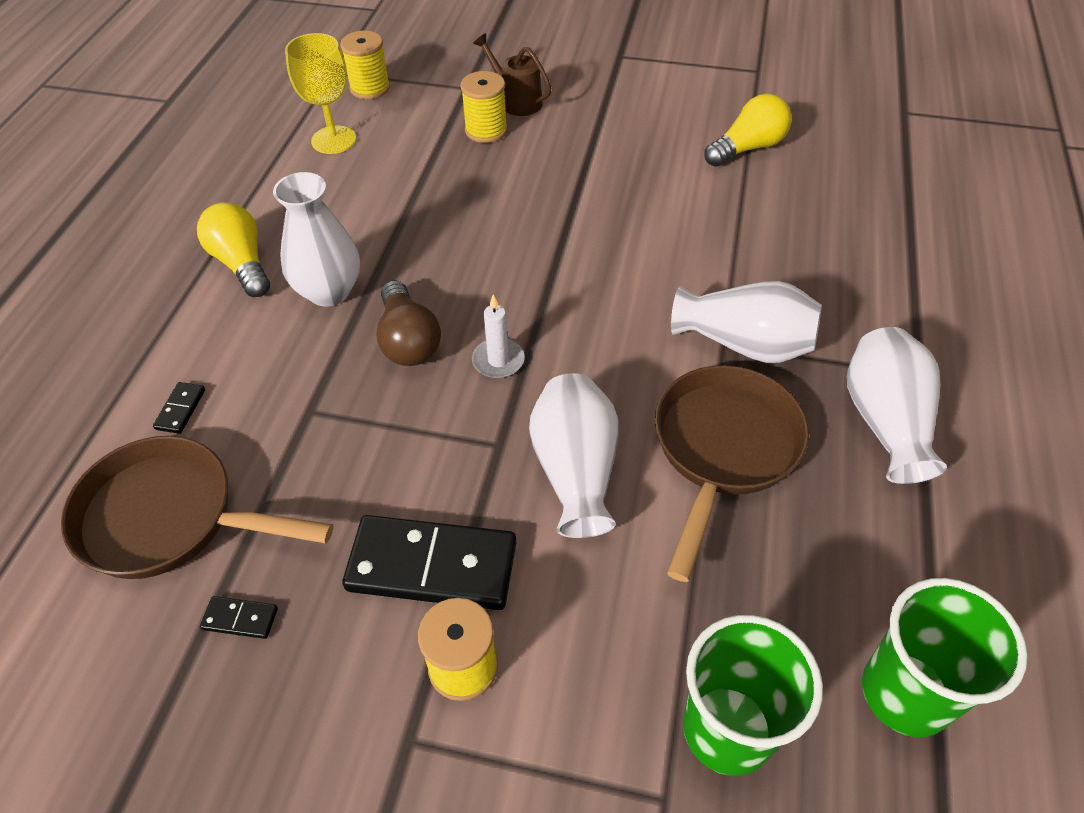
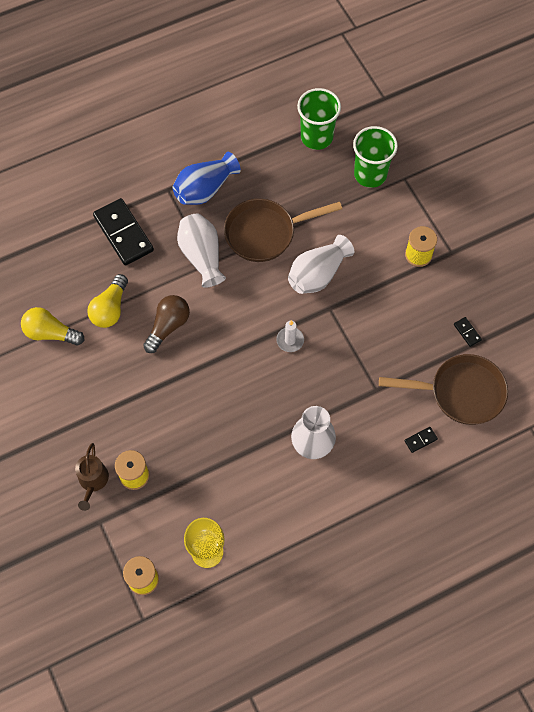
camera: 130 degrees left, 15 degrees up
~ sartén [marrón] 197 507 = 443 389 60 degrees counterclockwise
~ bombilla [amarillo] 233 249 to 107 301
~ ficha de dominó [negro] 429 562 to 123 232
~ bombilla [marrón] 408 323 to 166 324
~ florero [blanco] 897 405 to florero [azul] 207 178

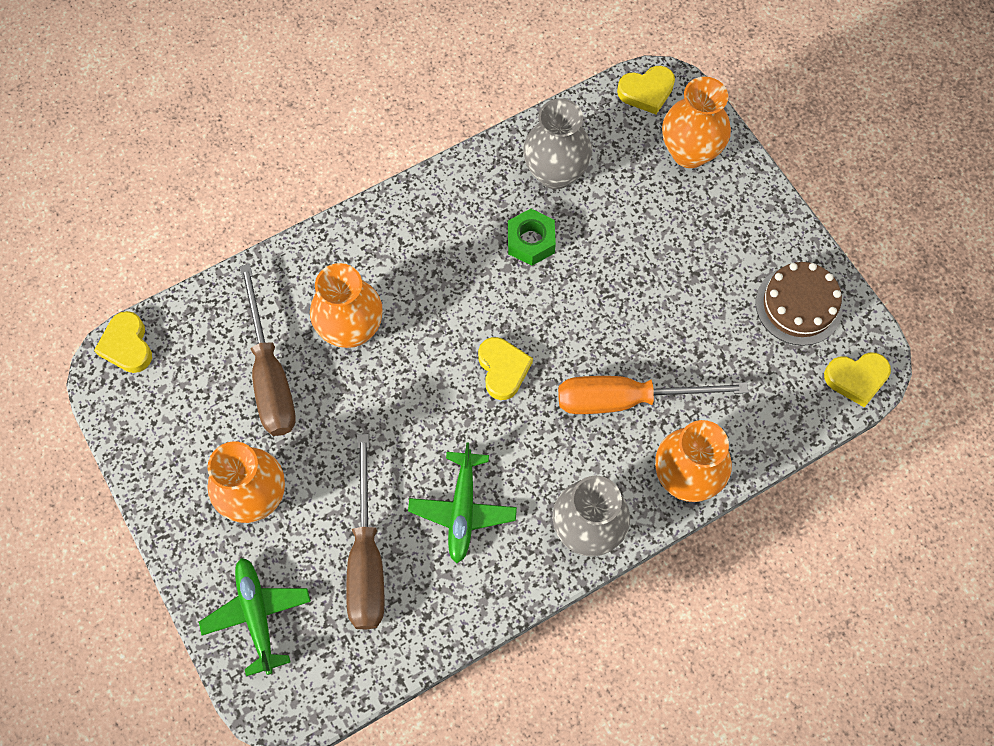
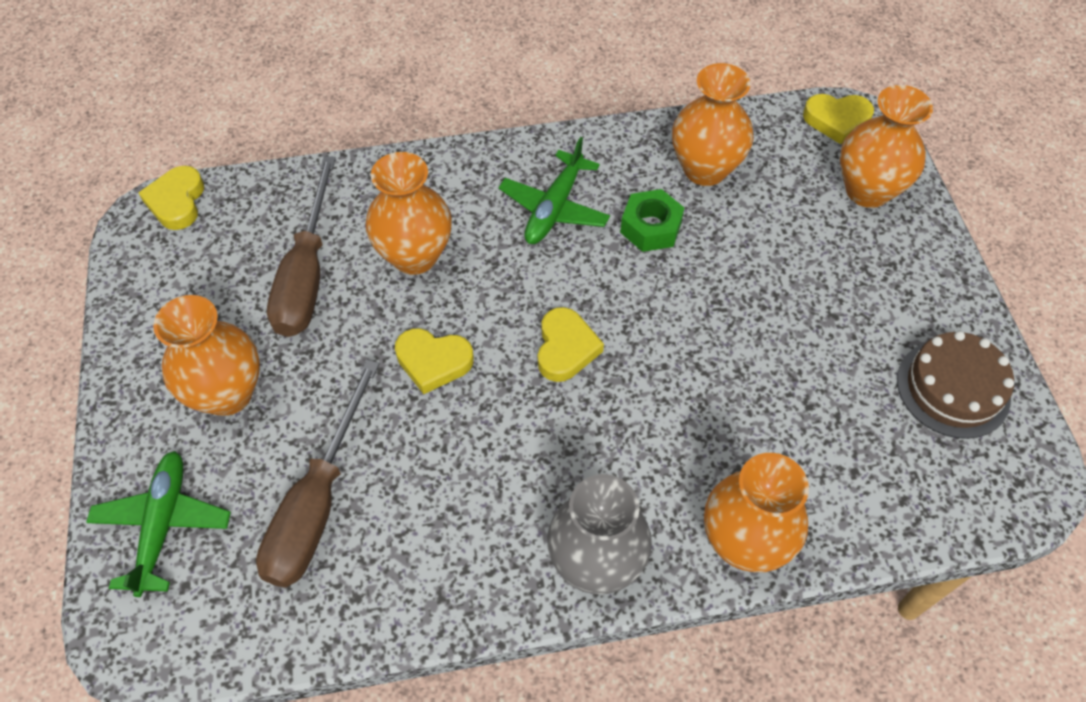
camera: 20 degrees right, 10 degrees down
~ avión [verde] 462 502 to 554 190
~ florero [gris] 557 143 to florero [naranja] 712 124
- destornillador [naranja] 653 395
~ corazón [amarillo] 857 379 to 434 361

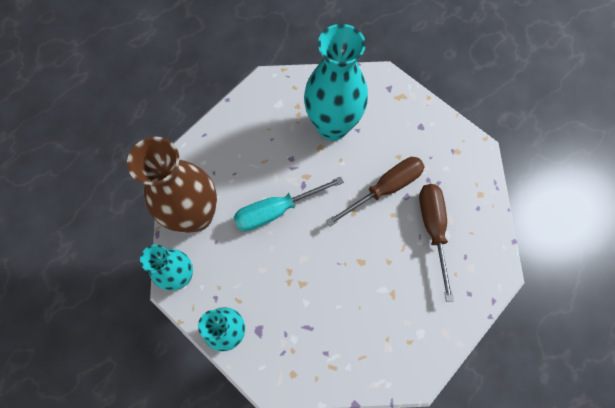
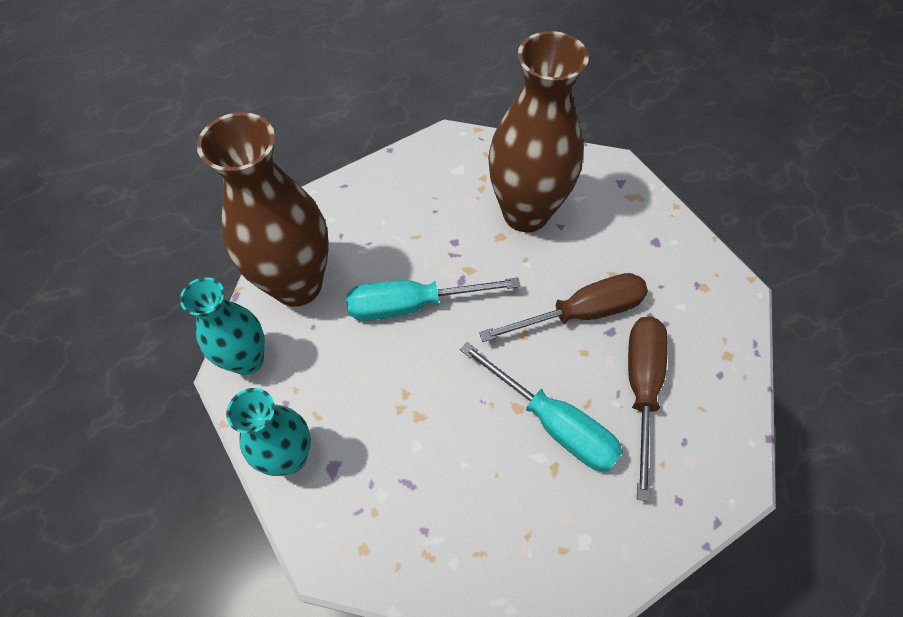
camera: 15 degrees right, 10 degrees down
~ florero [turquesa] 336 82 to florero [marrón] 538 131
+ destornillador [turquesa] 541 406

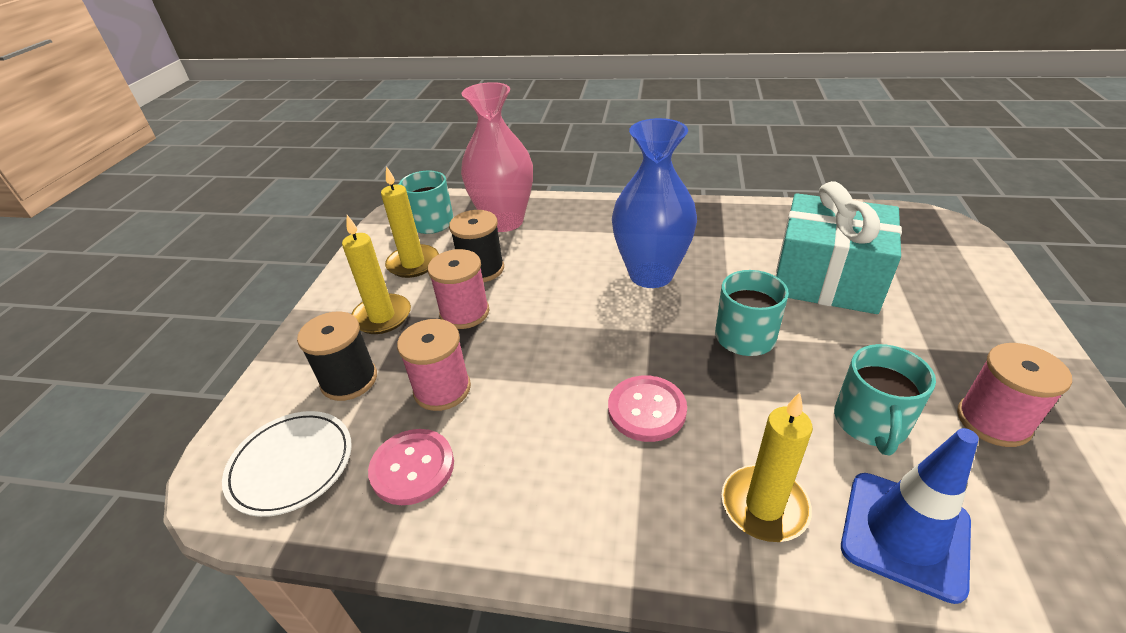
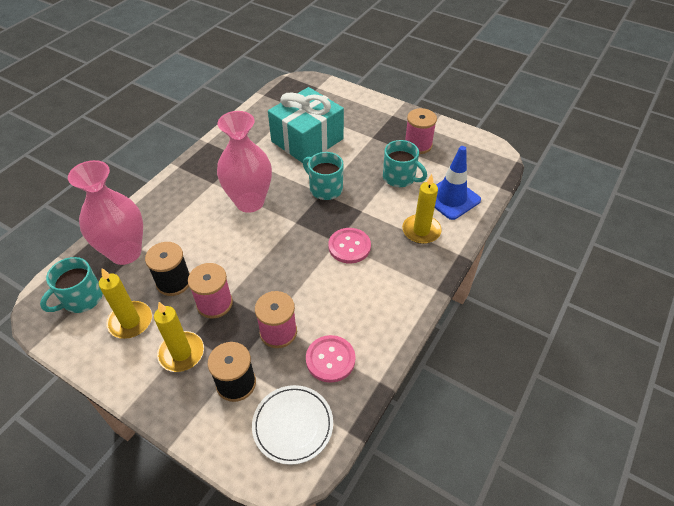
camera: 70 degrees left, 10 degrees up
~ florero [azul] 654 203 to florero [rosa] 244 162

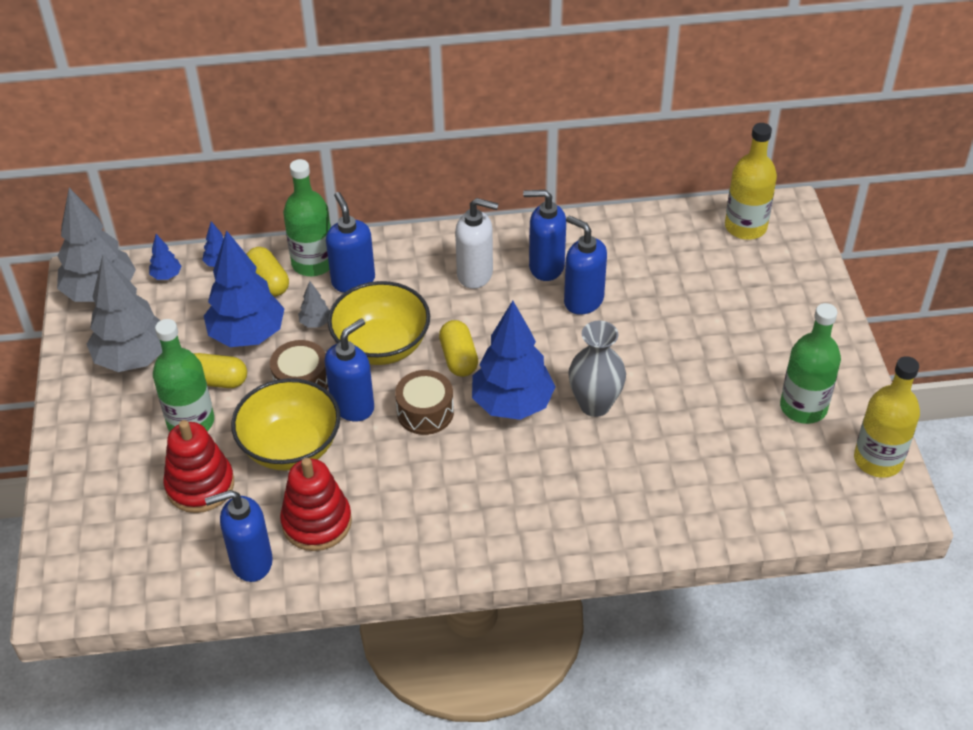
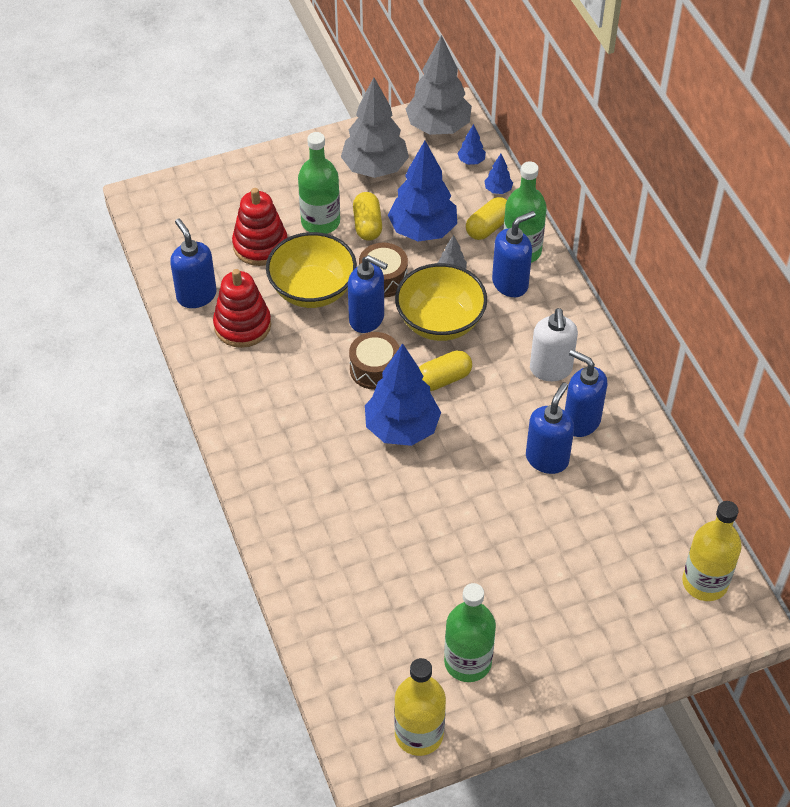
camera: 75 degrees right, 5 degrees up
~ dispensador de jabón [azul] 544 235 = 586 393 45 degrees counterclockwise
- florero [gris] 597 369

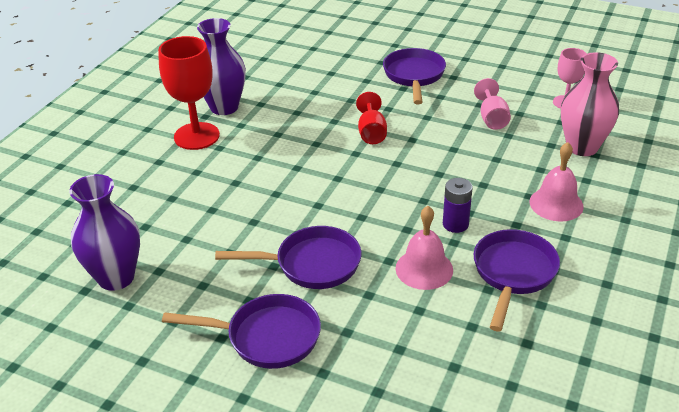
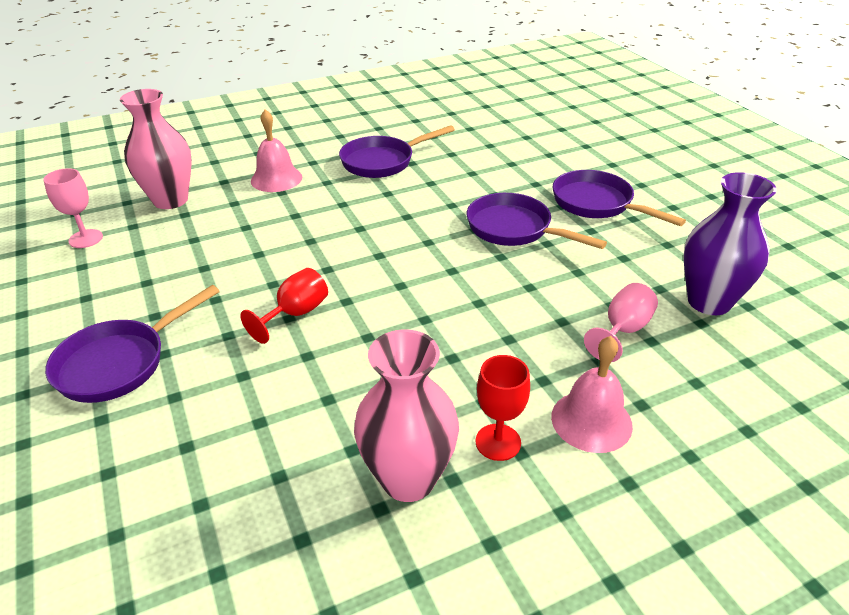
camera: 140 degrees left, 0 degrees up
~ copa [rojo] 189 93 = 502 408 x0.57
~ florero [morado] 221 66 to florero [rosa] 406 415
~ campana [rosa] 424 248 to 592 394
- pila [morado] 458 205
~ copa [rosa] 492 104 to 621 322

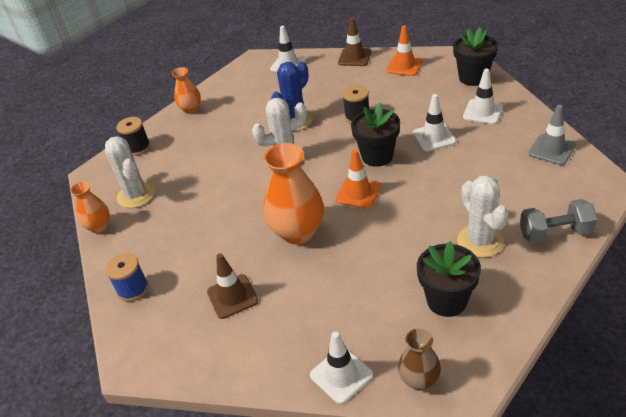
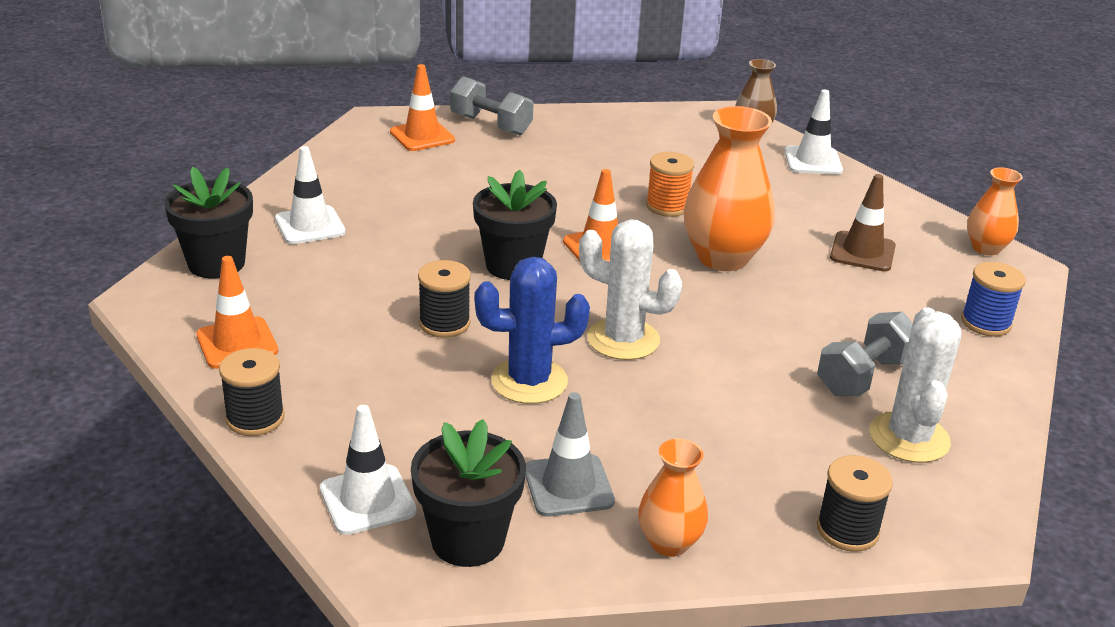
camera: 145 degrees left, 10 degrees down
~ florero [naranja] 90 207 to 994 211
~ cono de tráfico [marrón] 354 42 to carrete [negro] 252 392
- cono de tráfico [blanco] 434 122
~ maceta [negro] 449 279 to 468 493
- cactus [blanco] 483 216
~ cono de tráfico [gris] 552 135 to 570 454
+ cono de tráfico [naranja] 422 107
+ carrete [naranja] 670 184
+ mancuerna [gris] 865 354

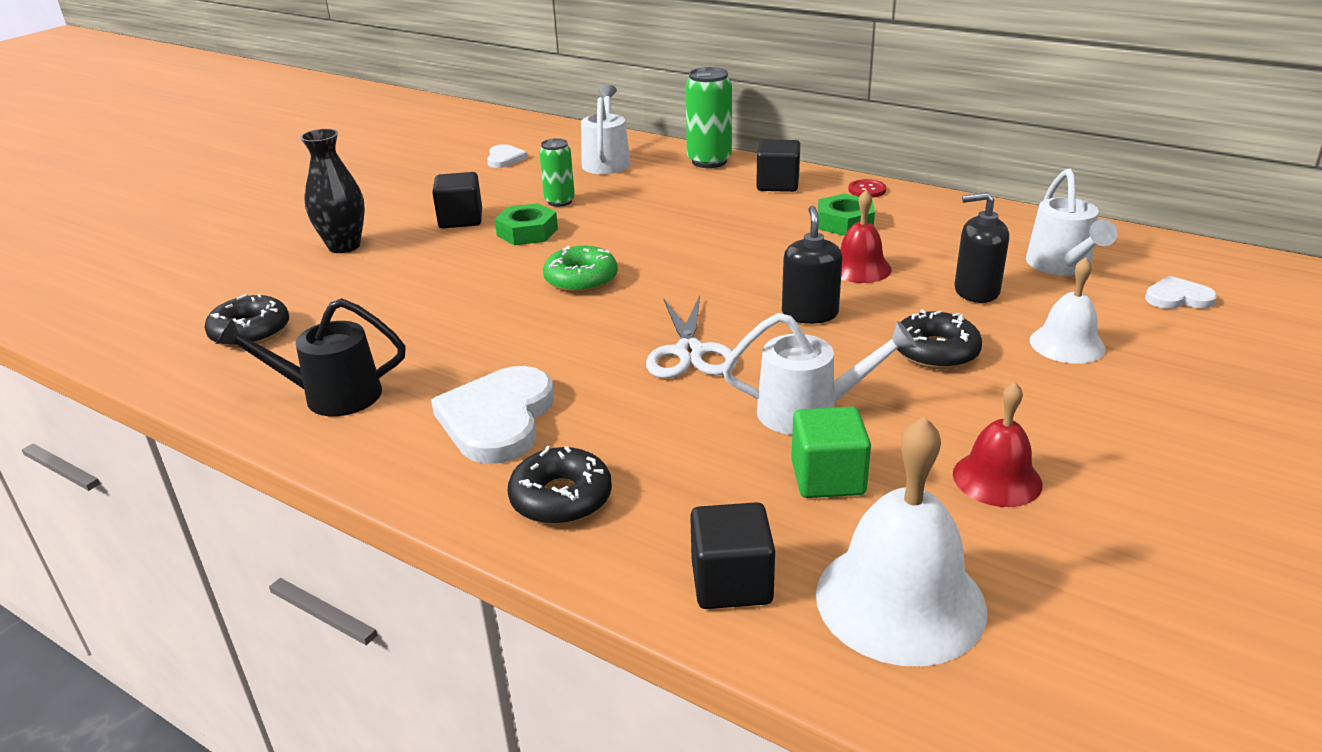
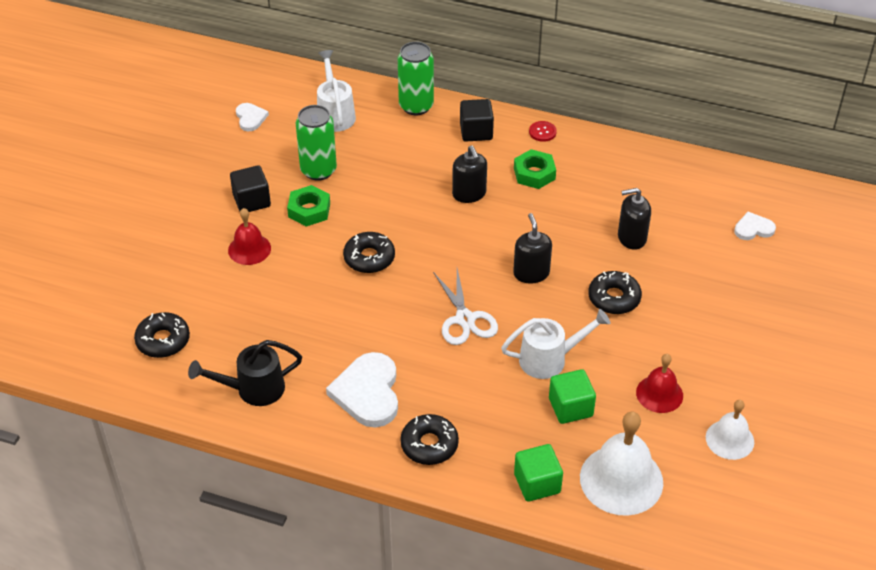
camera: 15 degrees left, 15 degrees up
- florero [negro] 332 191
~ lata [verde] 557 172 = 316 143 x1.57
~ rosquilla [verde] 580 269 to rosquilla [negro] 369 252
~ cubo [negro] 732 555 to cubo [verde] 538 473
~ campana [rojo] 866 236 to 249 236
- regadera [blanco] 1071 222
~ campana [blanco] 1068 310 to 730 430
+ dispensador de jabón [negro] 469 174

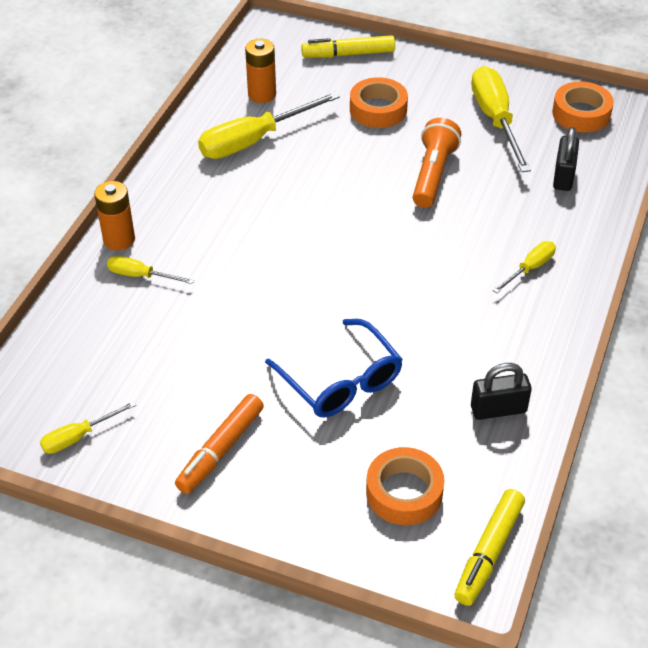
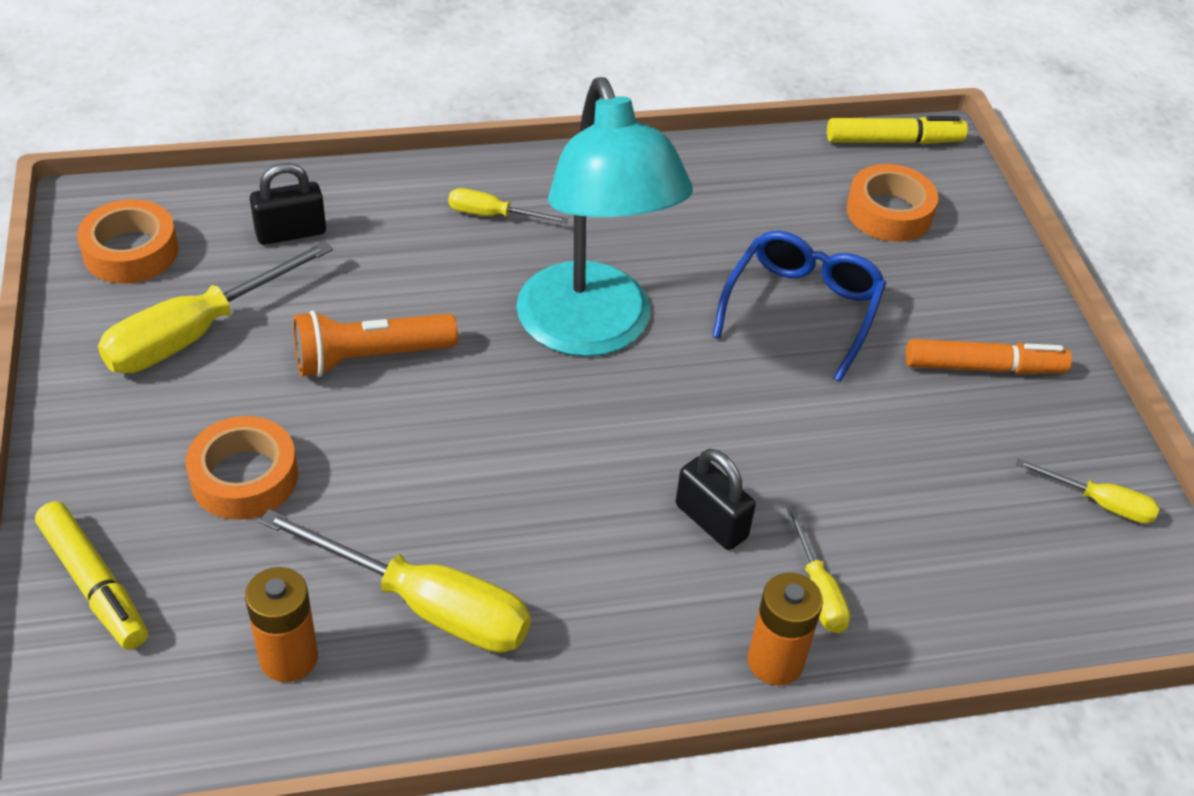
camera: 125 degrees left, 0 degrees up
~ candado [negro] 501 391 to 716 499
+ lámpara [turquesa] 604 217

